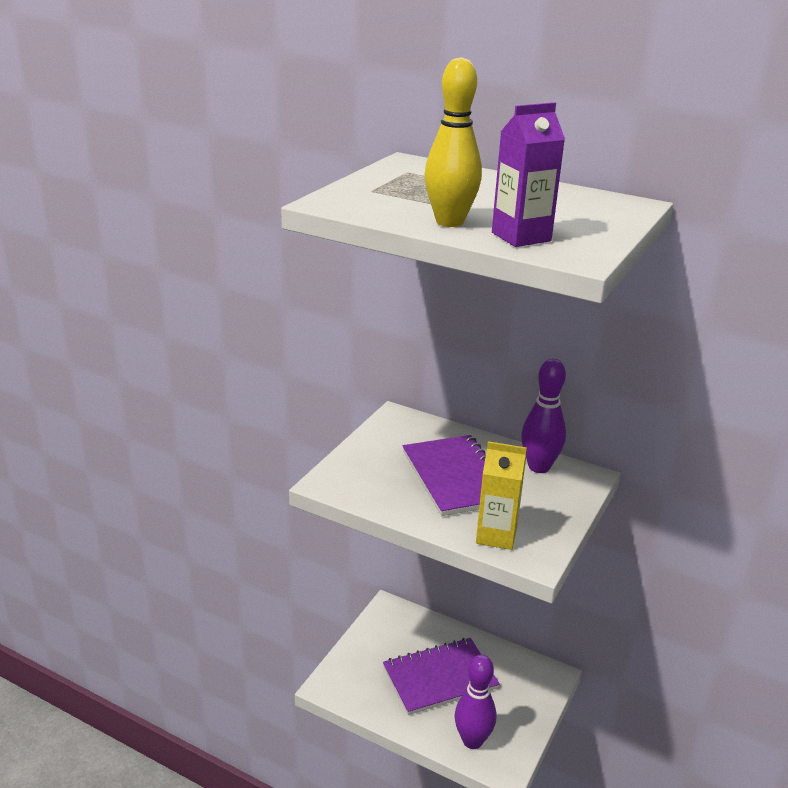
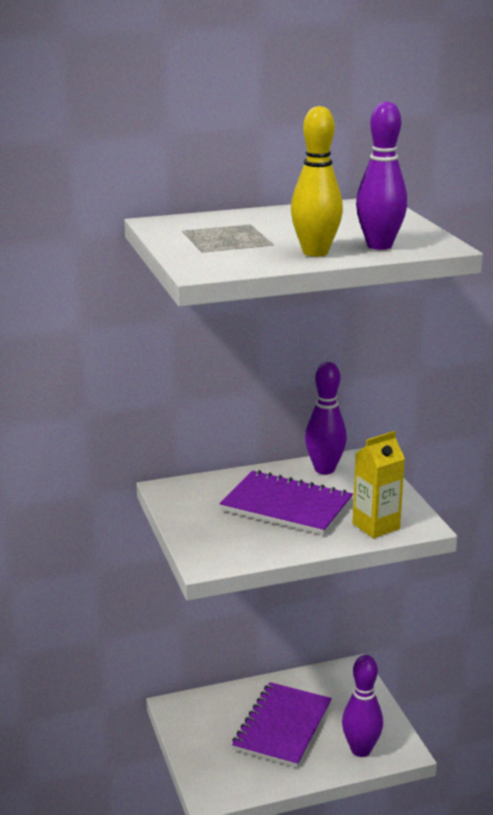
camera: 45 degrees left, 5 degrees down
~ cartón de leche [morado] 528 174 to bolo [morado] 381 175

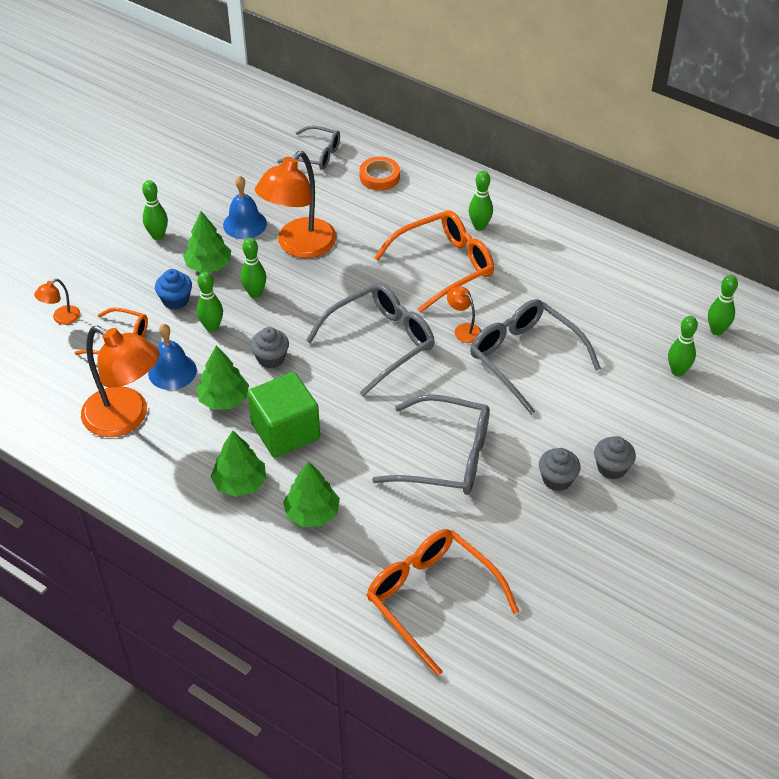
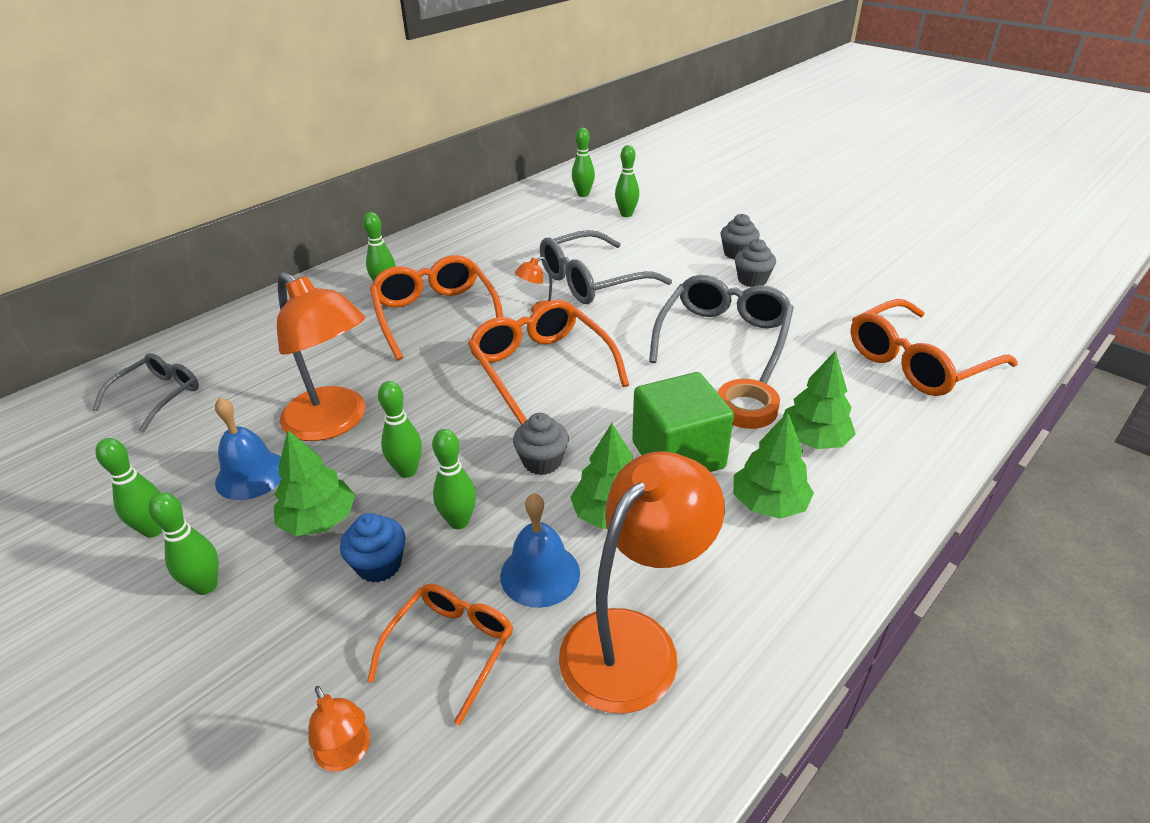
camera: 80 degrees left, 10 degrees down
~ gafas [gris] 370 339 to gafas [naranja] 548 362
~ cinta adhesiva [naranja] 379 174 to 749 404
+ bolo [verde] 129 488

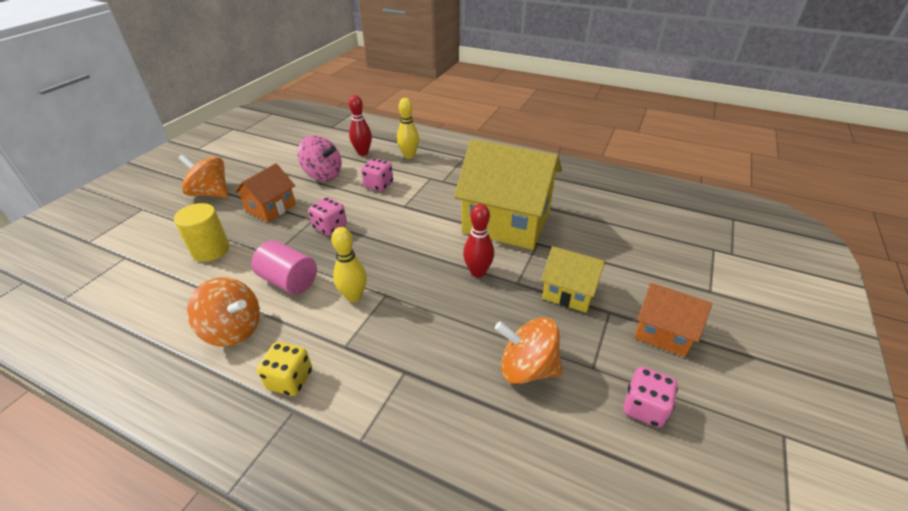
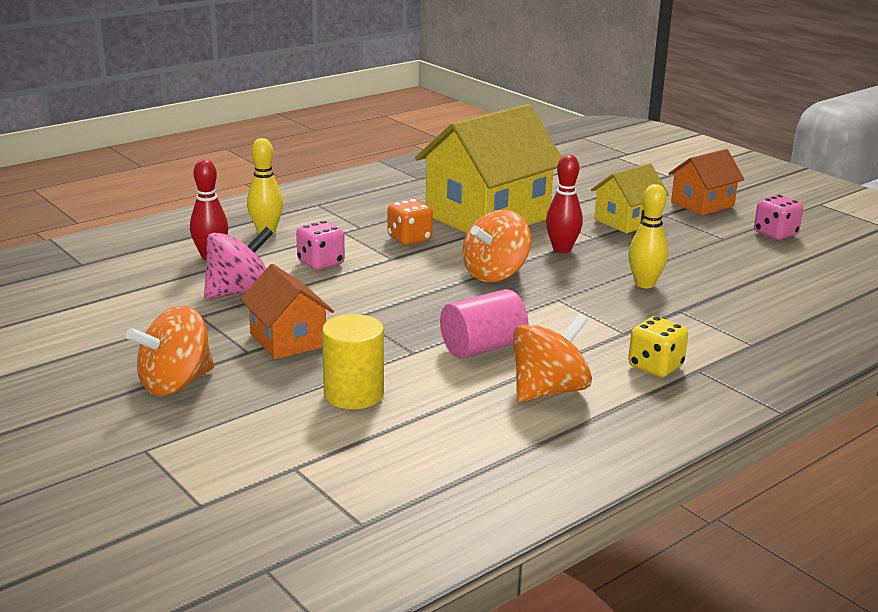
camera: 65 degrees left, 15 degrees down
- dado [rosa] 327 216
~ bolo [amarillo] 349 264 to 648 236
~ peonza [naranja] 528 350 to 496 245
+ dado [naranja] 410 222

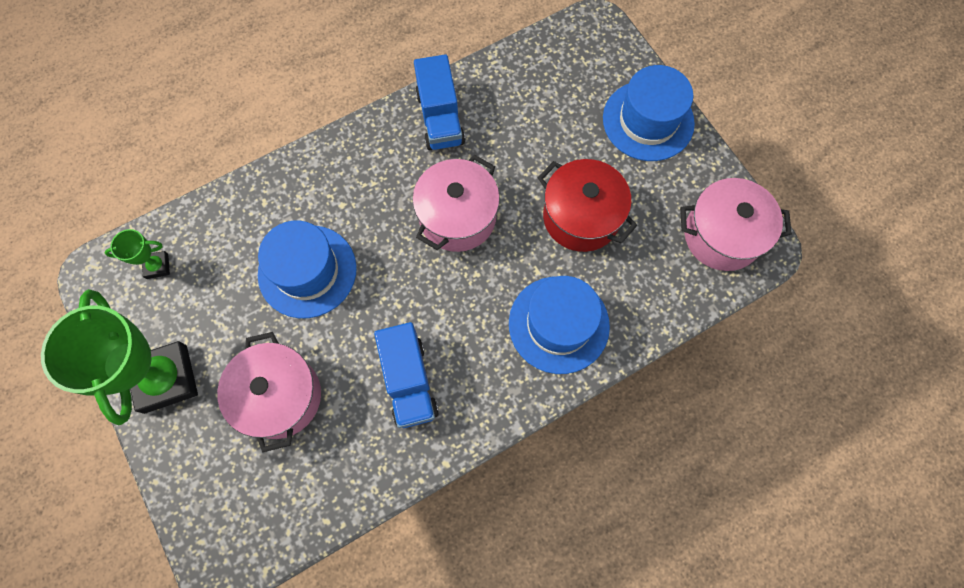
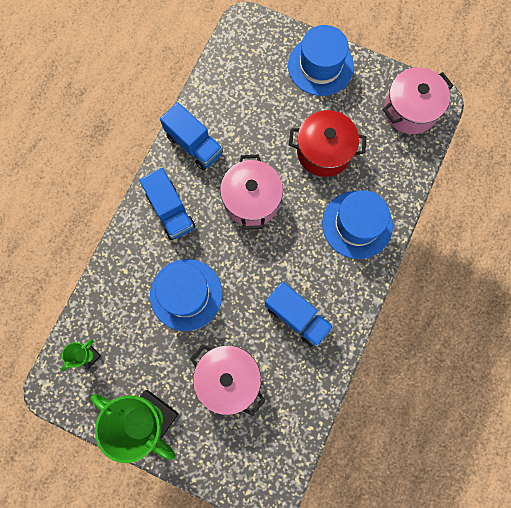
camera: 35 degrees left, 5 degrees up
+ camión [azul] 167 204

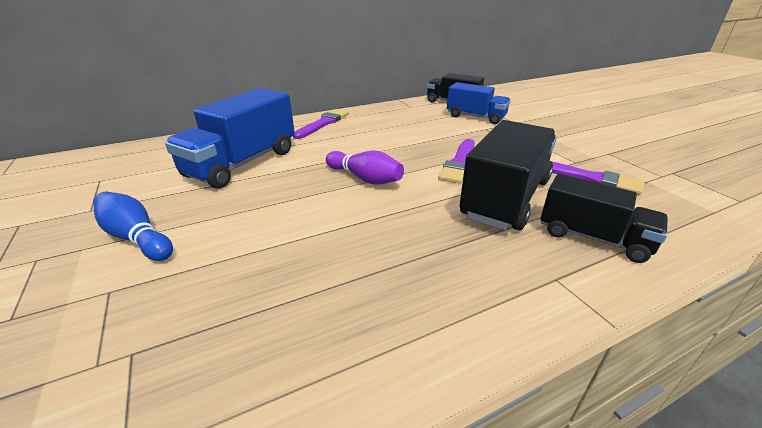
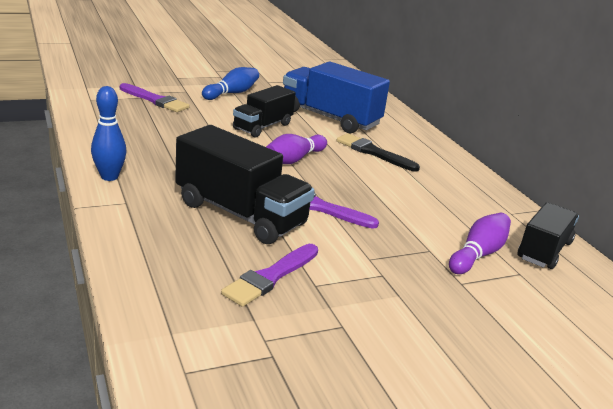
camera: 90 degrees right, 5 degrees down
~ pincel [morado] 321 124 to 154 97
~ camión [azul] 479 103 to bolo [morado] 480 243
~ camión [negro] 604 218 to 264 111
+ bolo [azul] 109 133
+ pincel [negro] 378 152

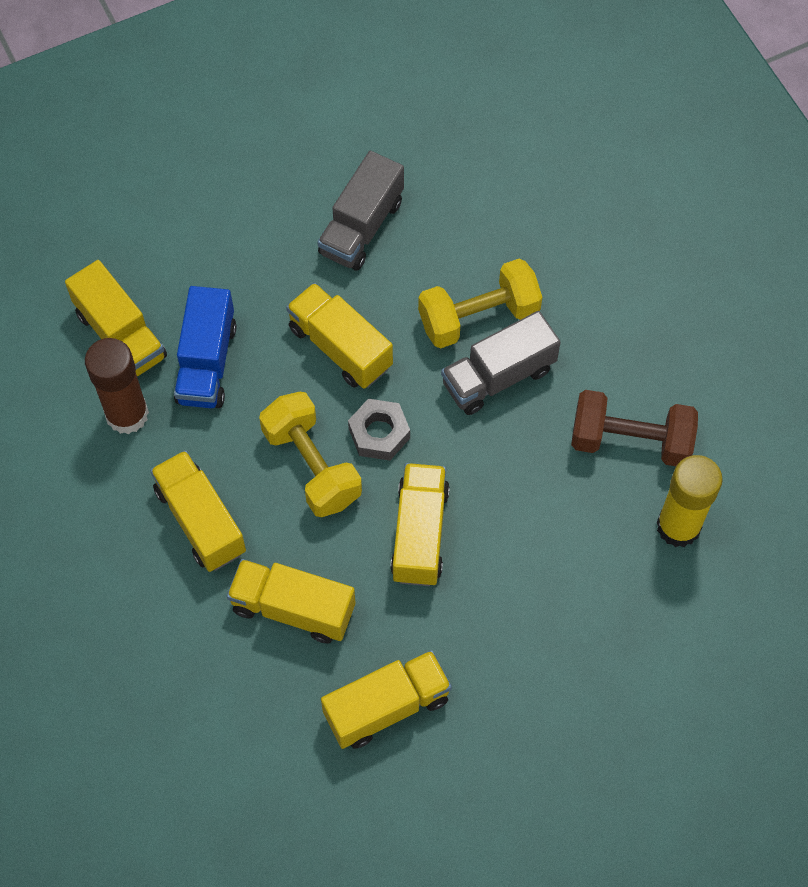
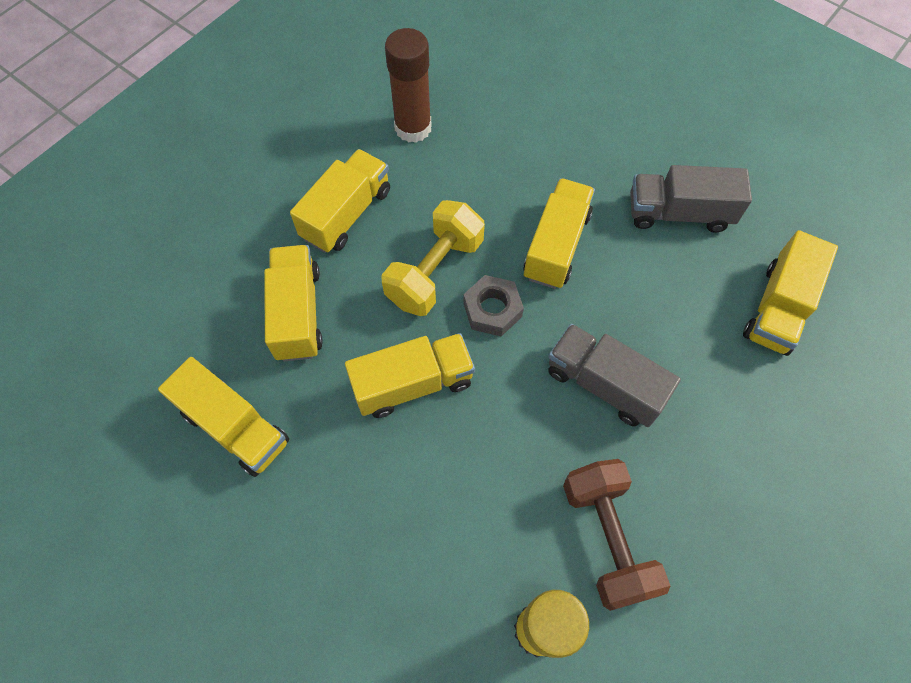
camera: 65 degrees right, 0 degrees up
~ camión [amarillo] 116 318 to 790 293
- camión [azul] 205 347
- mancuerna [amarillo] 480 304

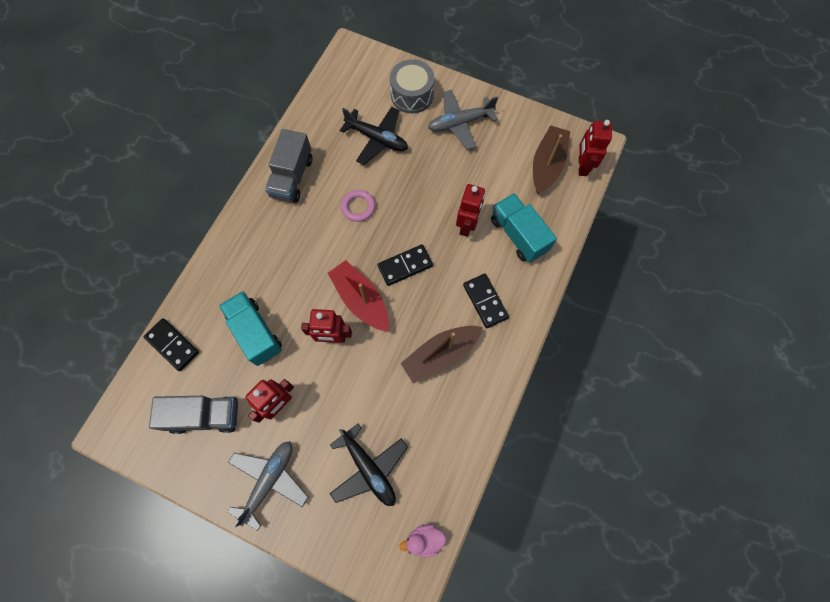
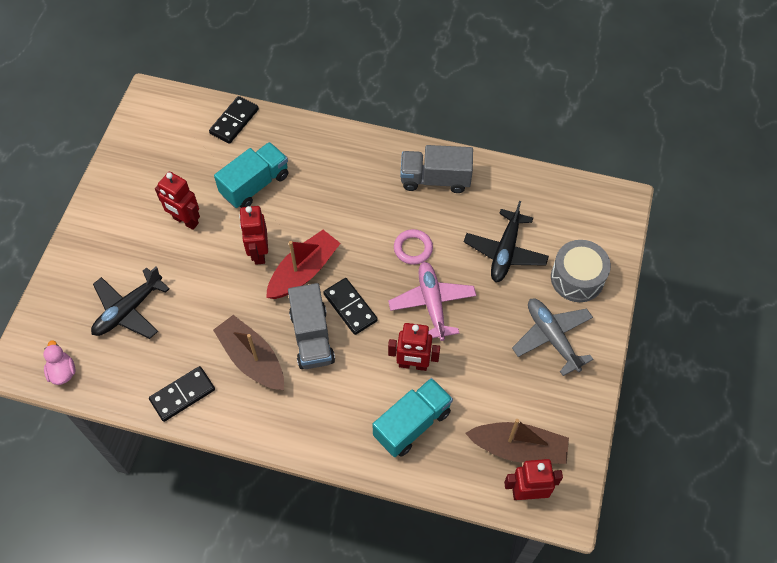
camera: 80 degrees right, 10 degrees down
~ camión [gris] 193 415 to 311 326
- avión [gris] 268 486
~ ficha de dominó [negro] 486 301 to 182 394
+ avión [rosa] 432 301

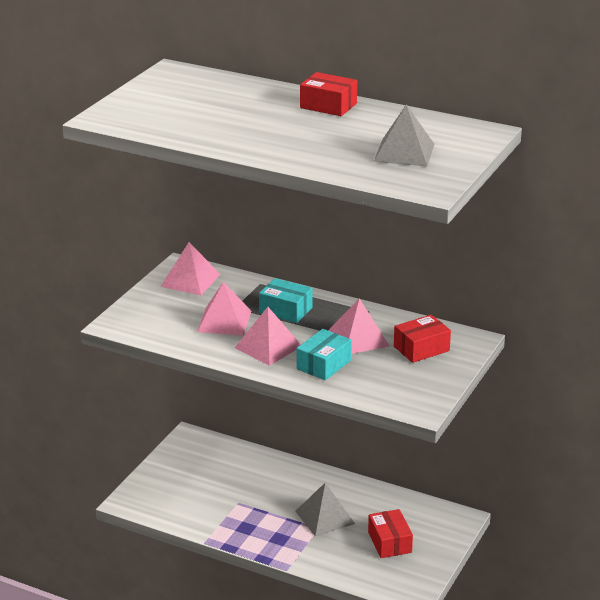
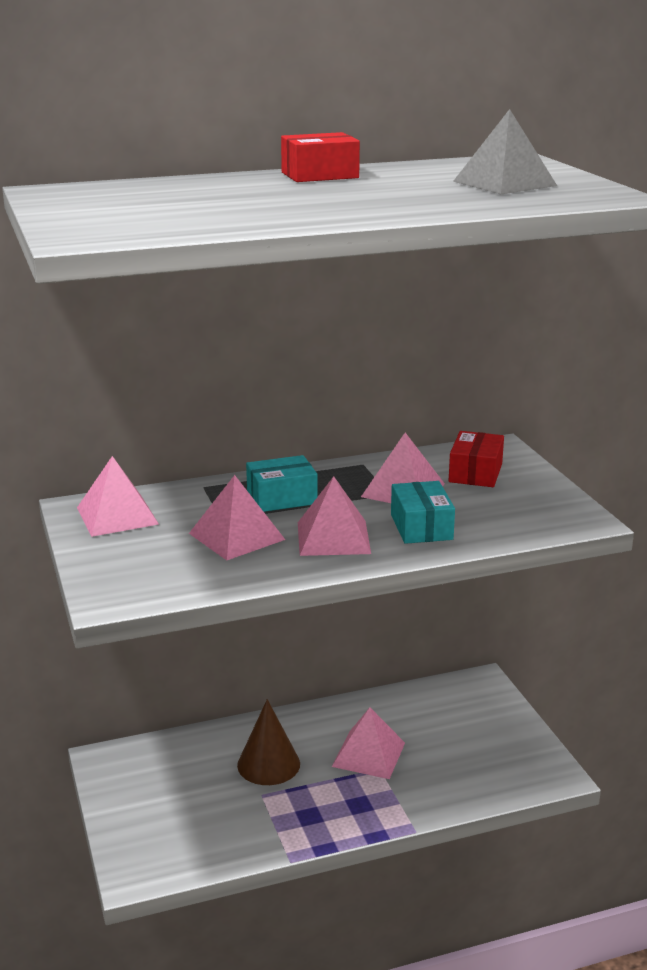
camera: 45 degrees left, 5 degrees down
~ pirámide [gris] 325 510 to pirámide [rosa] 368 743
- caja [rojo] 390 533
+ cono [marrón] 268 742

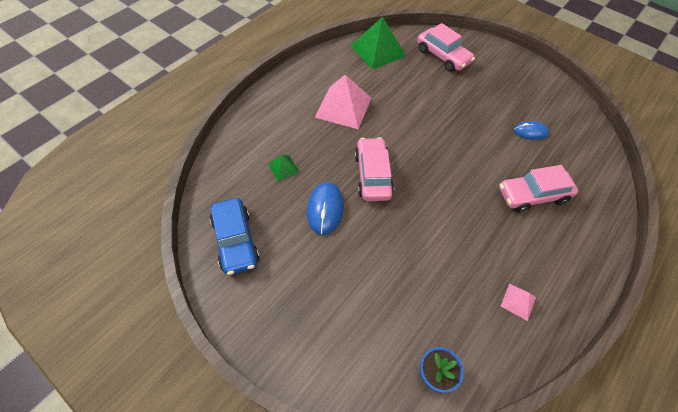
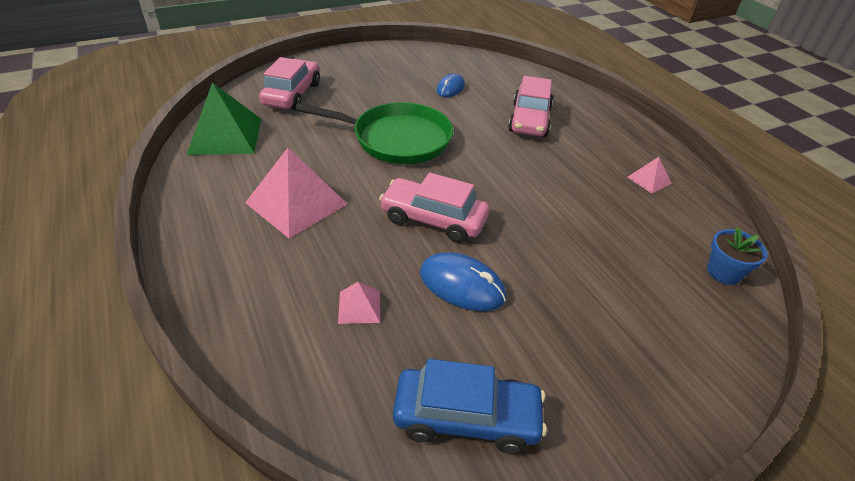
camera: 65 degrees left, 15 degrees down
~ pirámide [verde] 283 168 to pirámide [rosa] 359 303
~ coche [rosa] 446 47 = 289 83 60 degrees counterclockwise
+ sartén [verde] 374 133

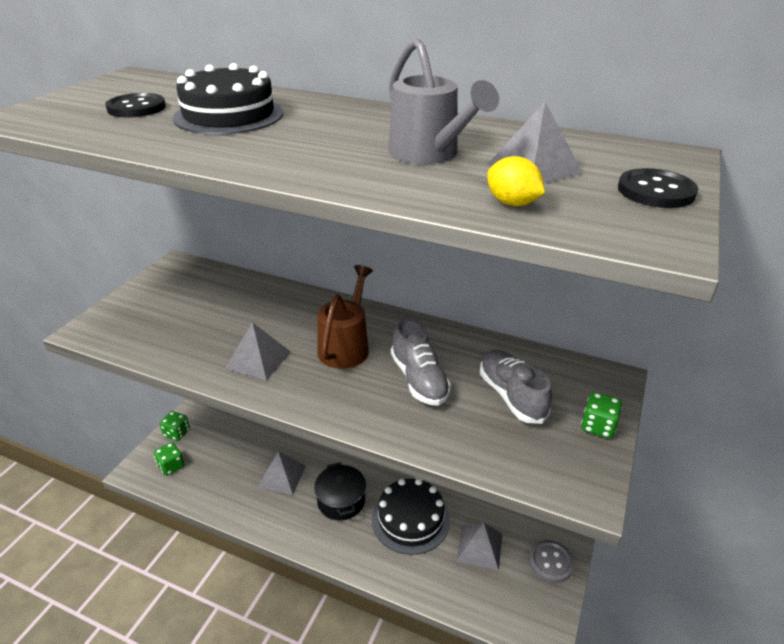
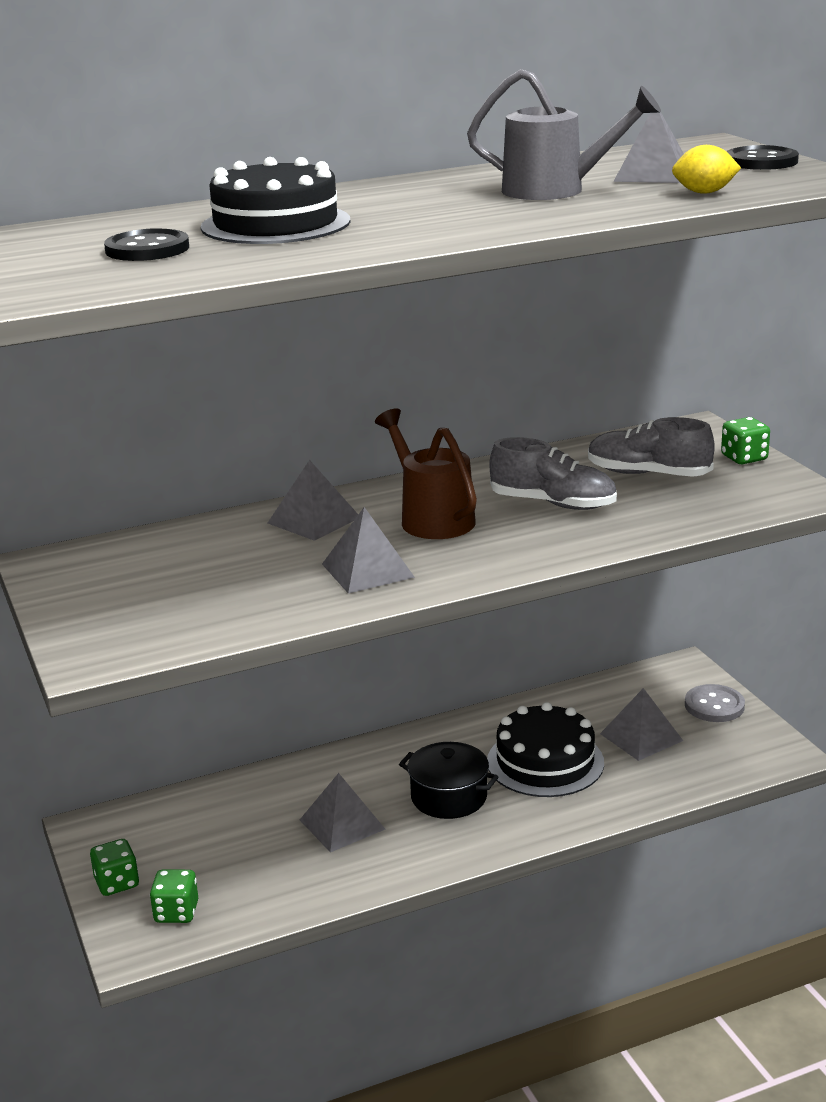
camera: 45 degrees left, 10 degrees down
+ pirámide [gris] 313 500

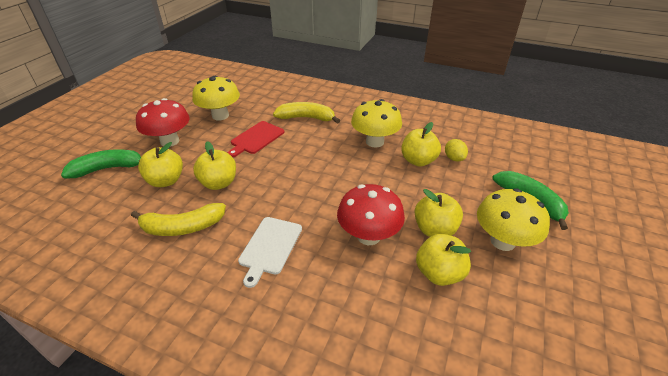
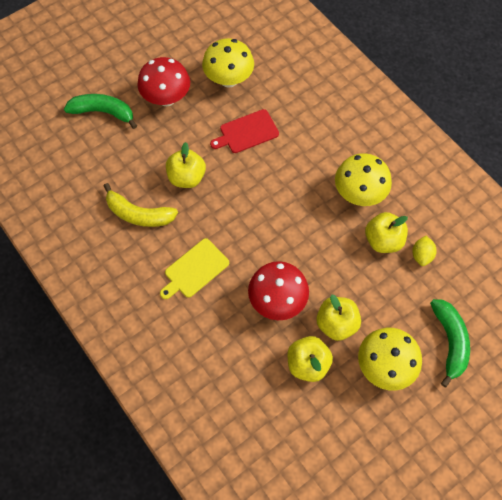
camera: 30 degrees right, 25 degrees up
- manzana [amarillo] 160 164
~ tabla de cortar [blanco] 270 252 to tabla de cortar [amarillo] 194 268
- plátano [amarillo] 306 113

